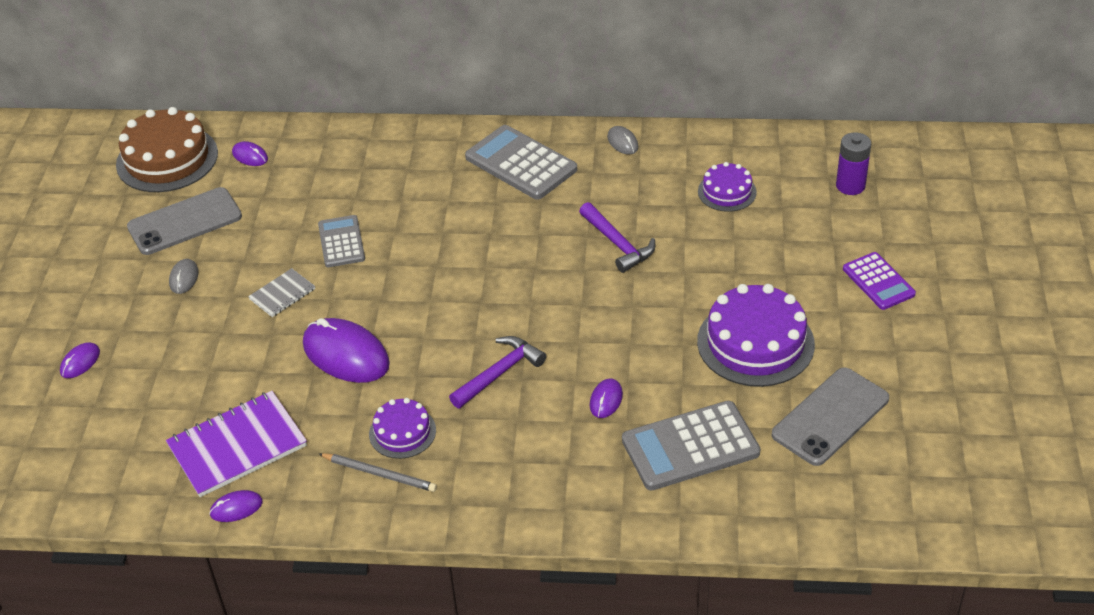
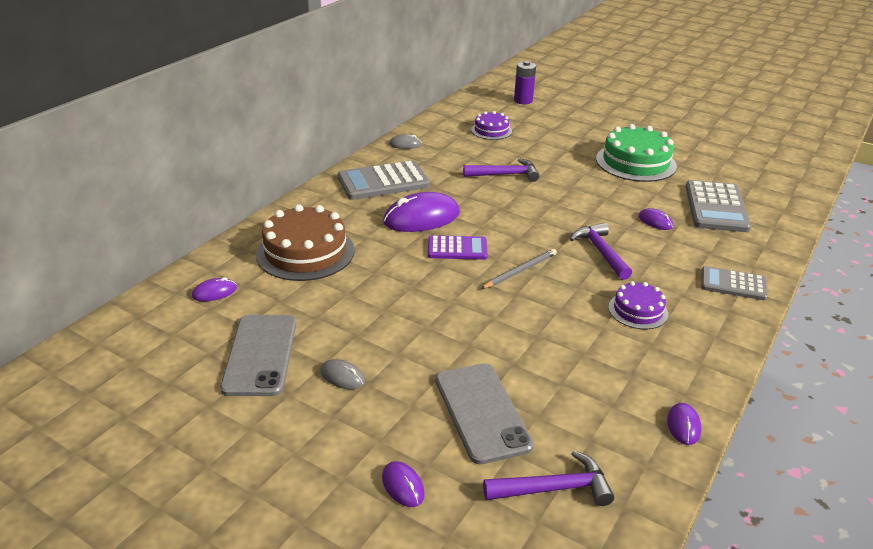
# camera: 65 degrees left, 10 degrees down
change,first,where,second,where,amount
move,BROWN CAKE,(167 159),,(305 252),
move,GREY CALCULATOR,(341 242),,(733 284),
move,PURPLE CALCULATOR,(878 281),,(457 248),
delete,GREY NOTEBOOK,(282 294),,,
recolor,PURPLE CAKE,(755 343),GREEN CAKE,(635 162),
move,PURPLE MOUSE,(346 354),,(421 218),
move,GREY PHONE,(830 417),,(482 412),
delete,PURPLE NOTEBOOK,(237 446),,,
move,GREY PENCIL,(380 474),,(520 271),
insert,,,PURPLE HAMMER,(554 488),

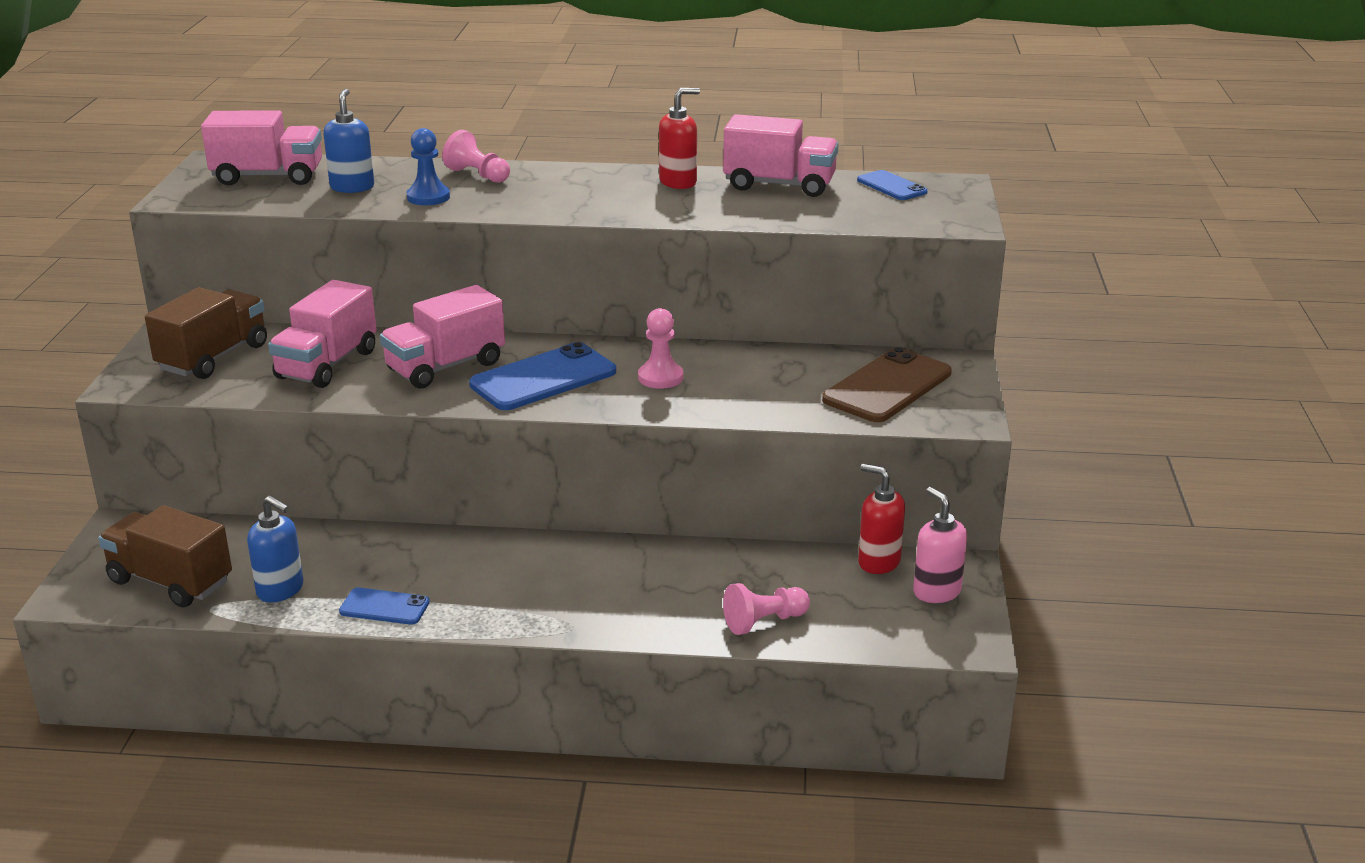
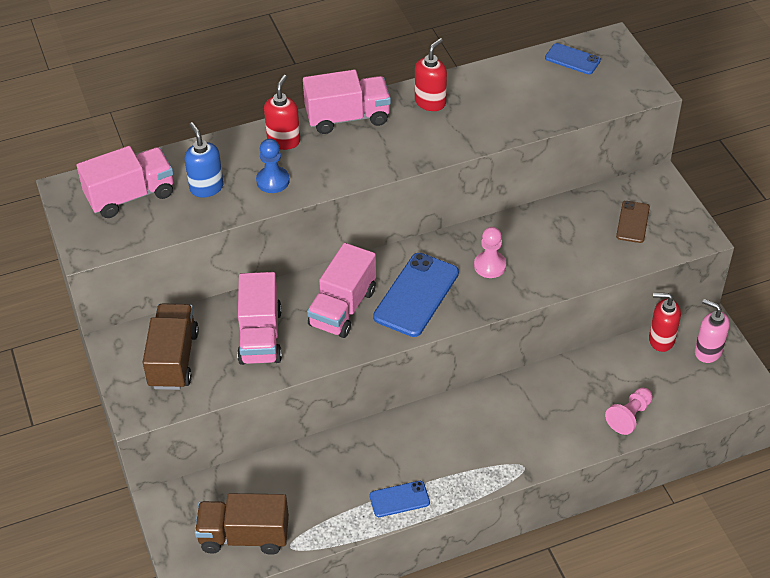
# camera: 25 degrees left, 20 degrees up
change,first,where,second,where,amount
move,PINK TRUCK,(779 185),,(347 117),
replace,PINK PAWN,(478 175),RED SOAP DISPENSER,(284 140),
resize,BROWN PHONE,(887 386),,(633 222),x0.55
delete,BLUE SOAP DISPENSER,(280 590),,,

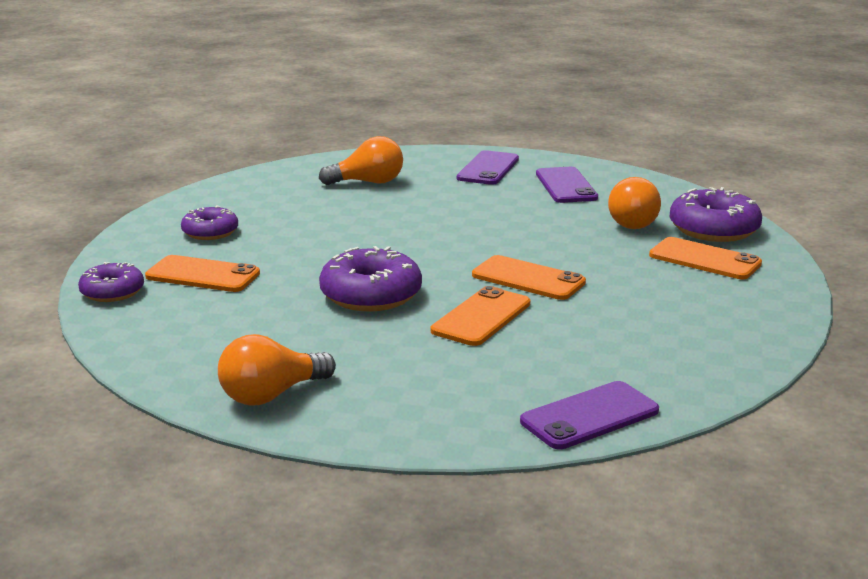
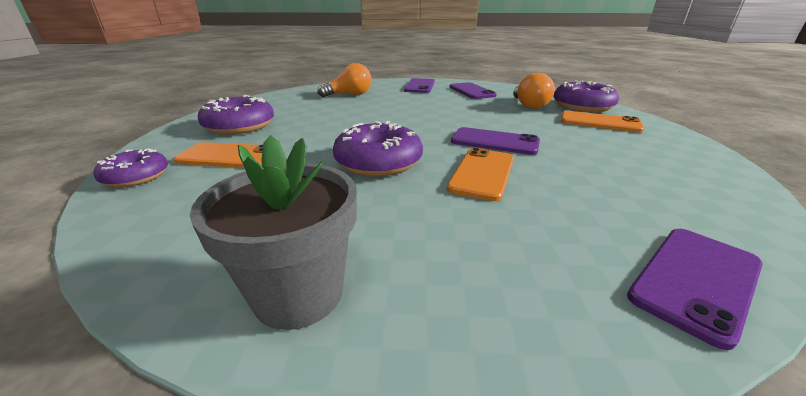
# camera: 10 degrees left, 5 degrees up
change,first,where,second,where,amount
resize,PURPLE DONUT,(210 232),,(239 126),x1.60
recolor,ORANGE PHONE,(528 279),PURPLE PHONE,(494 142),
replace,ORANGE LIGHT BULB,(271 395),GREY FLOWER POT,(299 294),

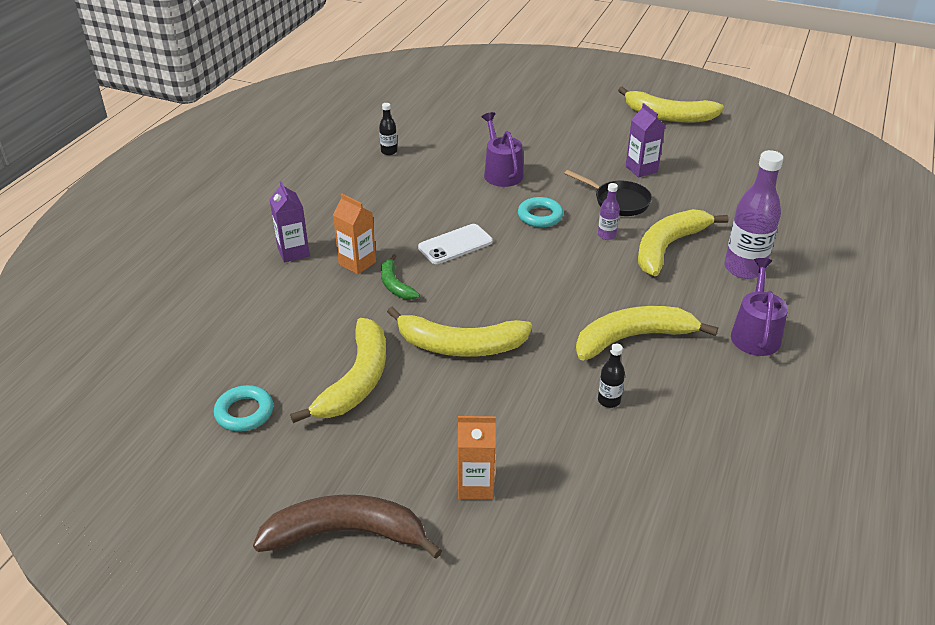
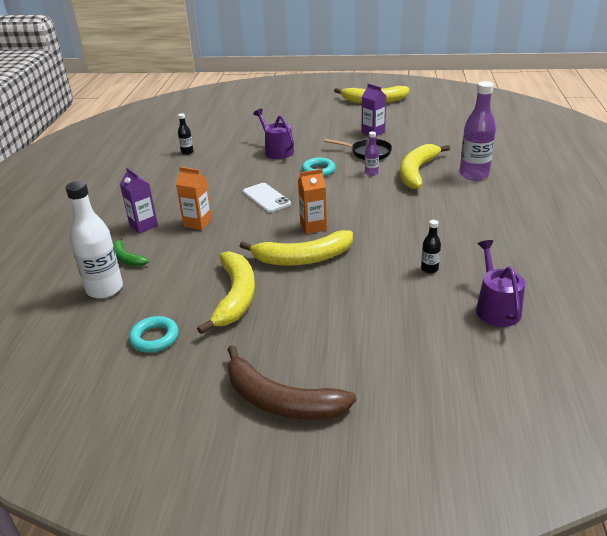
# camera: 15 degrees left, 5 degrees down
change,first,where,second,where,amount
rotate,WHITE PHONE,(455 244),,(266 198),75 degrees counterclockwise
move,GREEN BANANA,(395 285),,(126 258),
move,PURPLE WATERING CAN,(755 334),,(496 308),
delete,YELLOW BANANA,(633 338),,,
move,ORANGE CARTON,(476 485),,(313 226),
rotate,BROWN BANANA,(347 533),,(280 400),135 degrees counterclockwise
insert,,,WHITE BOTTLE,(105 289),

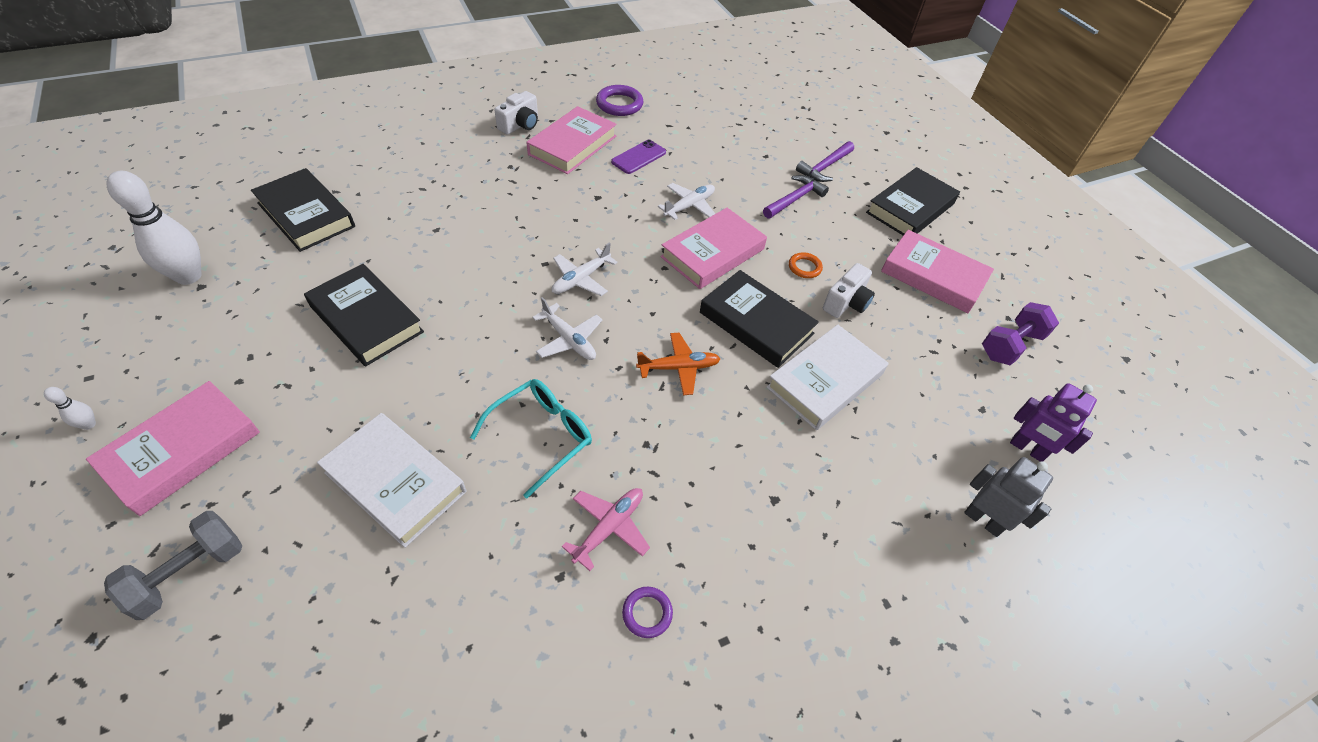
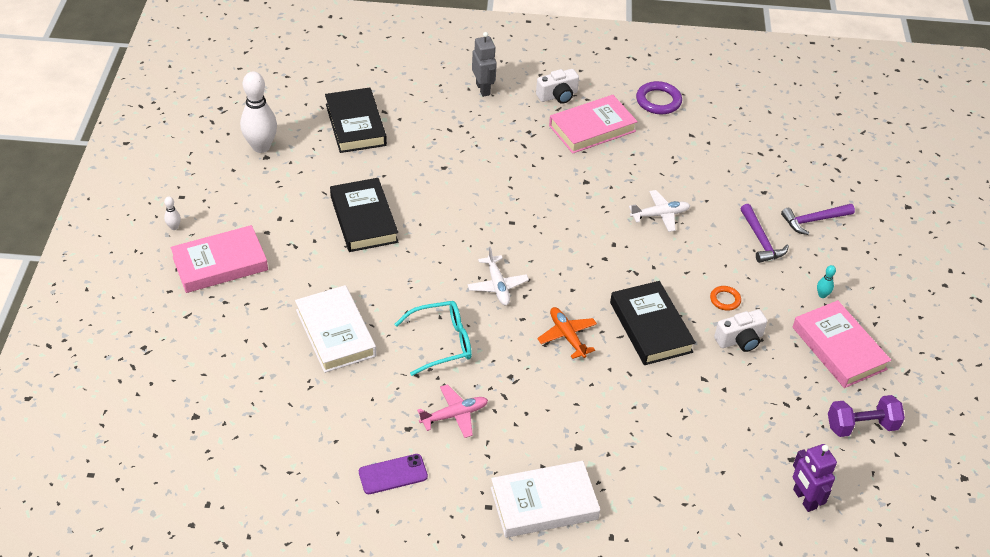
# camera: 30 degrees right, 5 degrees down
change,first,where,second,where,amount
move,PURPLE PHONE,(639 157),,(393 474),
delete,BLACK BOOK,(910 208),,,
rotate,PURPLE HAMMER,(794 199),,(760 240),90 degrees clockwise
delete,PINK BOOK,(712 253),,,
delete,WHITE PLANE,(581 279),,,
move,WHITE BOOK,(825 381),,(544 503),
rotate,ORANGE PLANE,(679 368),,(567 336),135 degrees counterclockwise
move,GREY ROBOT,(983 520),,(483 89),
delete,GREY DUMBBELL,(189 573),,,
delete,PURPLE RING,(647 613),,,
insert,,,TURQUOISE BOWLING PIN,(822 295),

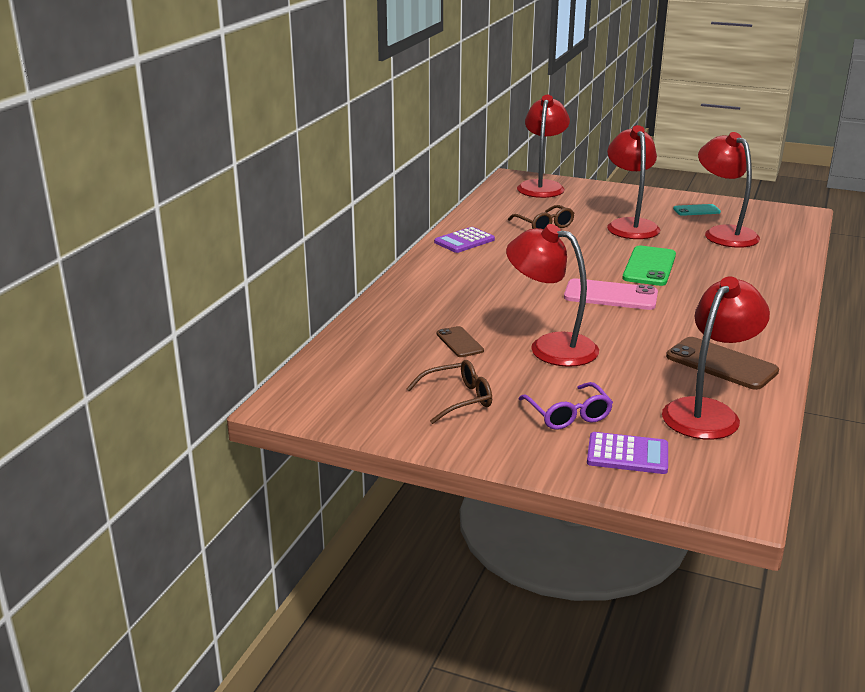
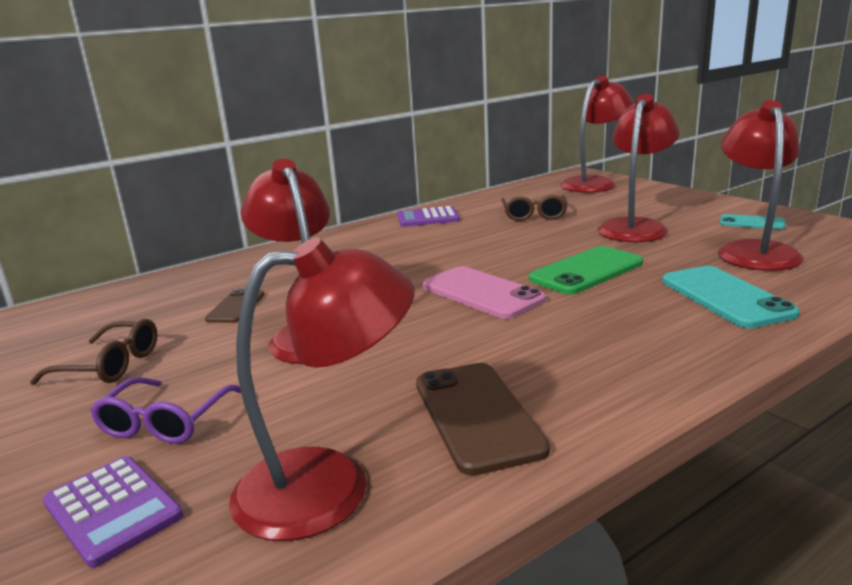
# camera: 35 degrees right, 5 degrees down
change,first,where,second,where,amount
insert,,,TURQUOISE PHONE,(725 297),

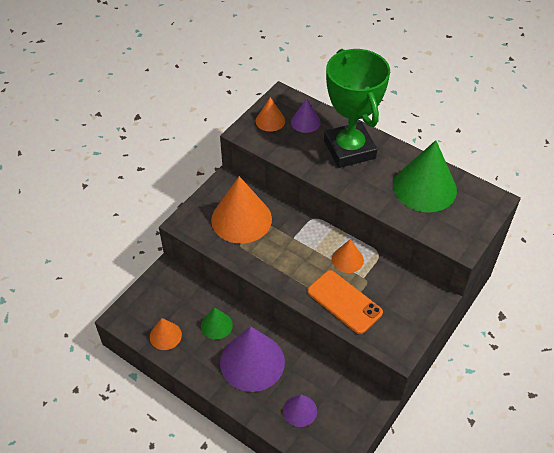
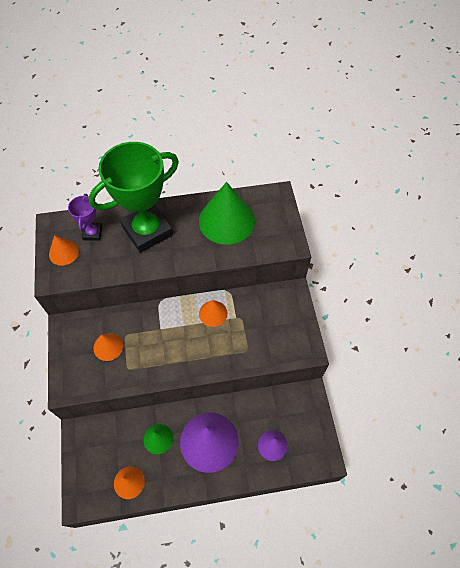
# camera: 45 degrees left, 10 degrees up
change,first,where,second,where,amount
rotate,GREEN TROPHY,(349 149),,(147 231),60 degrees counterclockwise
replace,PURPLE CONE,(305 122),PURPLE TROPHY,(92 233),
resize,ORANGE CONE,(241 219),,(108 346),x0.51
delete,ORANGE PHONE,(344 302),,,

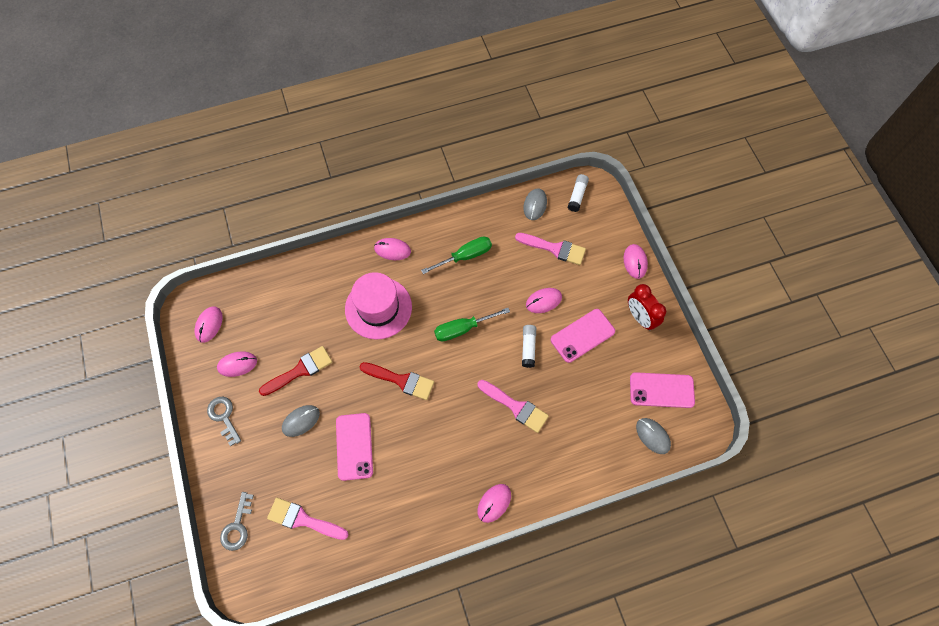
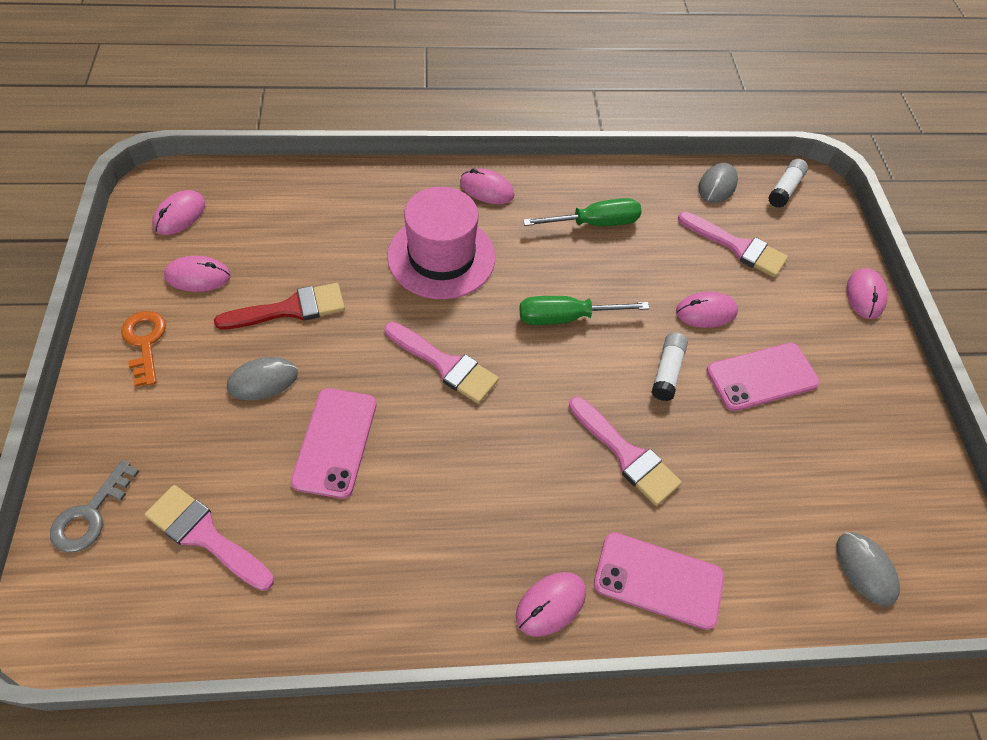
# camera: 10 degrees right, 10 degrees down
change,first,where,second,where,amount
delete,RED CLOCK,(640 317),,,
recolor,RED BRUSH,(401 380),PINK BRUSH,(444 364),
move,PINK PHONE,(661 390),,(658 580),
recolor,GREY KEY,(224 417),ORANGE KEY,(145 342),

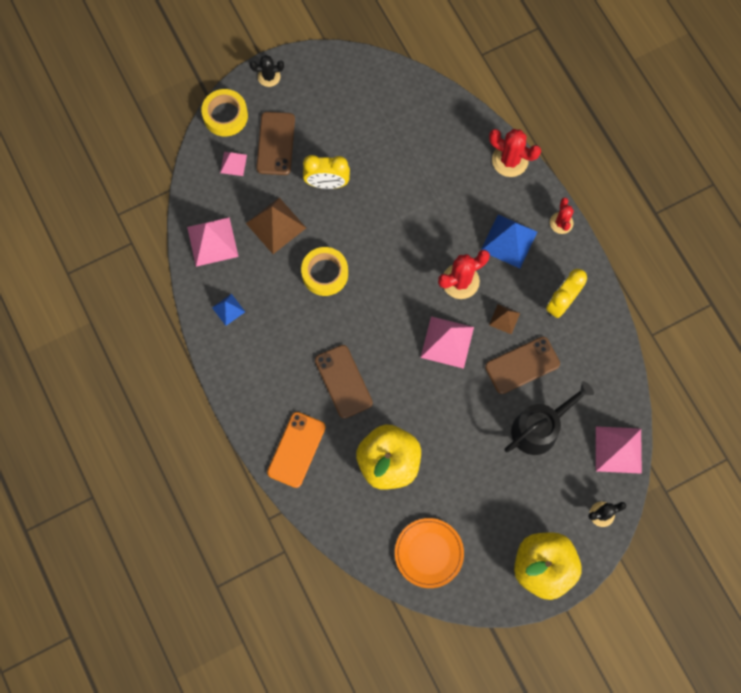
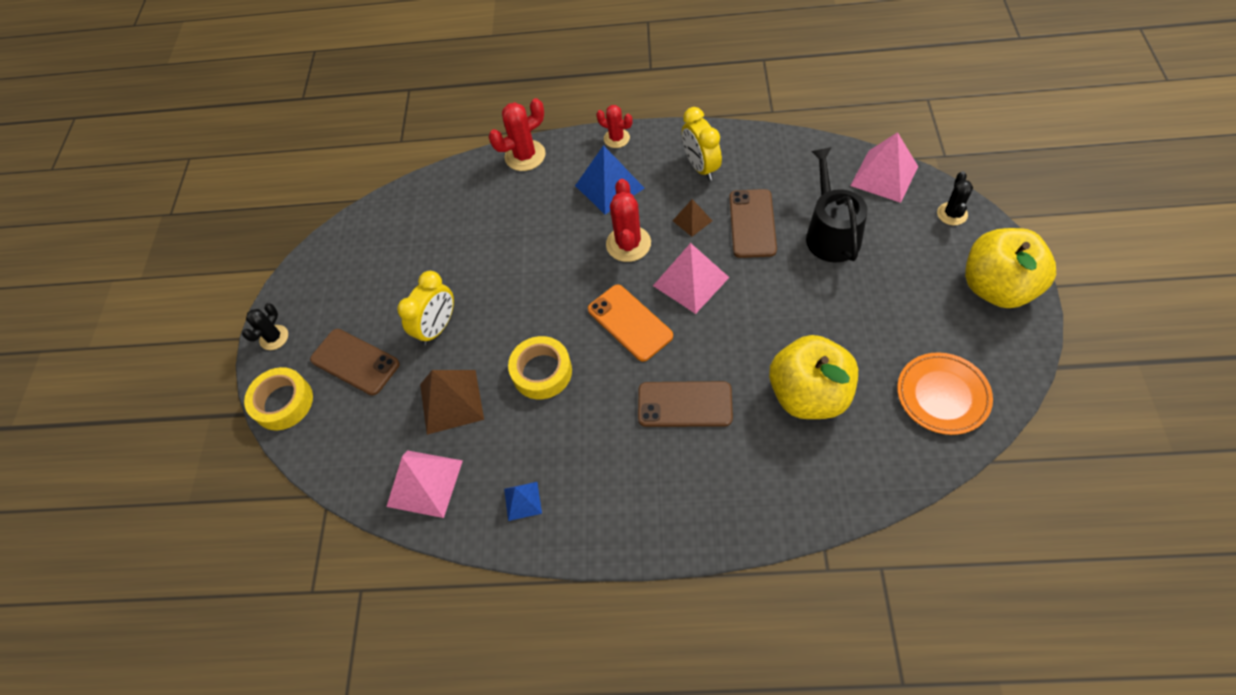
# camera: 55 degrees left, 15 degrees down
change,first,where,second,where,amount
delete,PINK PYRAMID,(233 163),,,
move,ORANGE PHONE,(296 449),,(630 322),

